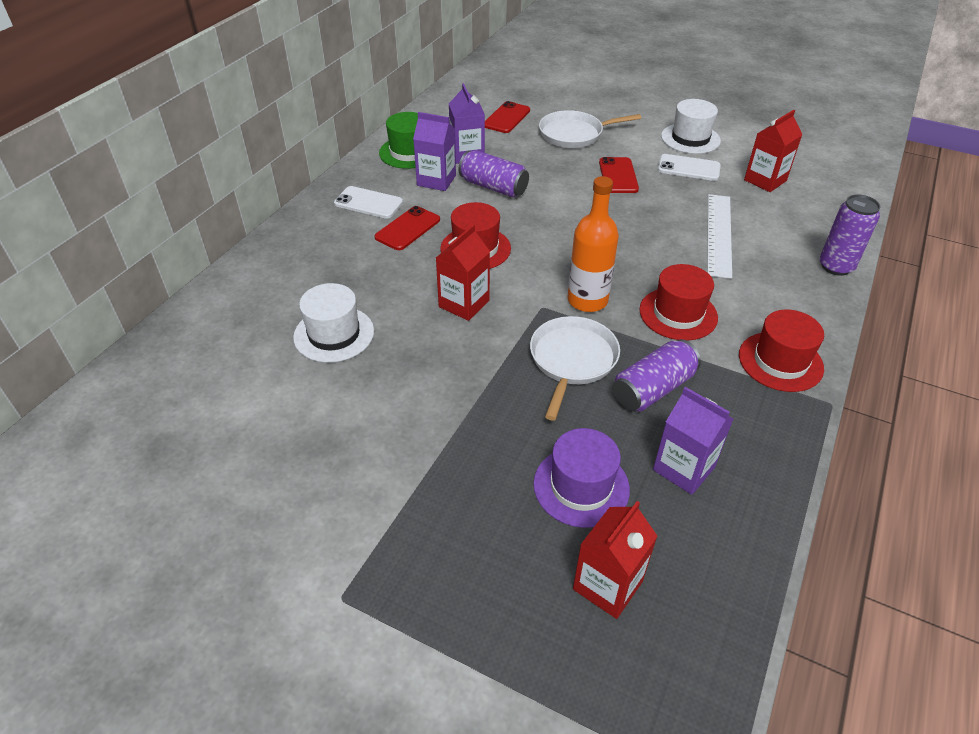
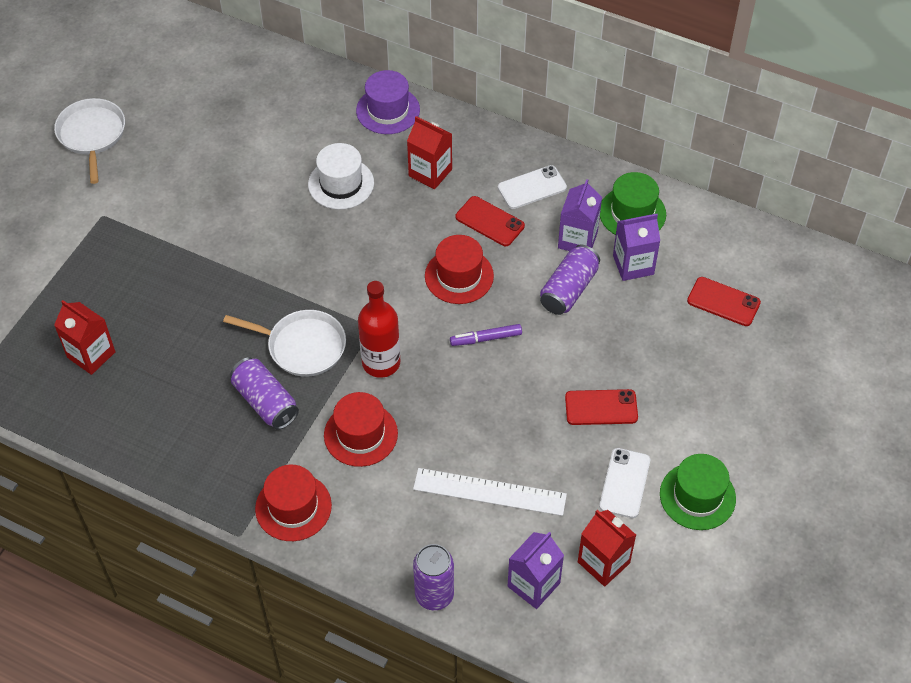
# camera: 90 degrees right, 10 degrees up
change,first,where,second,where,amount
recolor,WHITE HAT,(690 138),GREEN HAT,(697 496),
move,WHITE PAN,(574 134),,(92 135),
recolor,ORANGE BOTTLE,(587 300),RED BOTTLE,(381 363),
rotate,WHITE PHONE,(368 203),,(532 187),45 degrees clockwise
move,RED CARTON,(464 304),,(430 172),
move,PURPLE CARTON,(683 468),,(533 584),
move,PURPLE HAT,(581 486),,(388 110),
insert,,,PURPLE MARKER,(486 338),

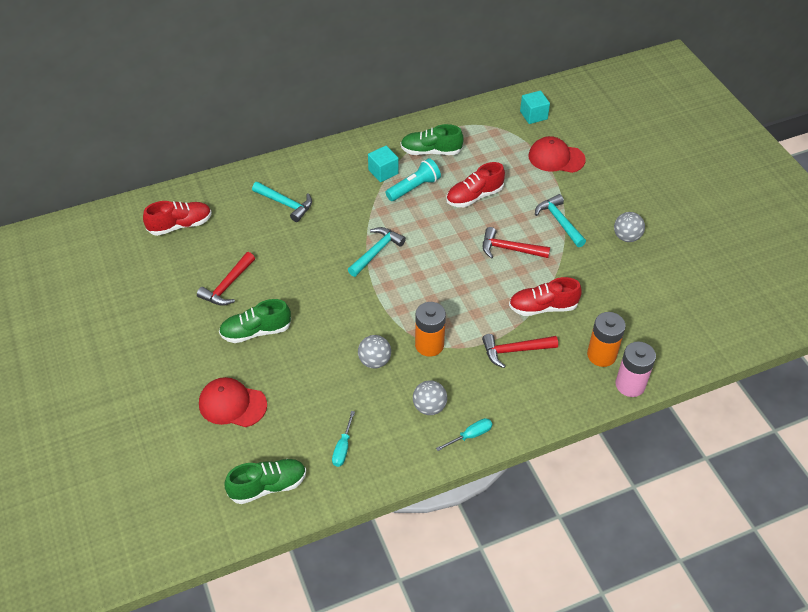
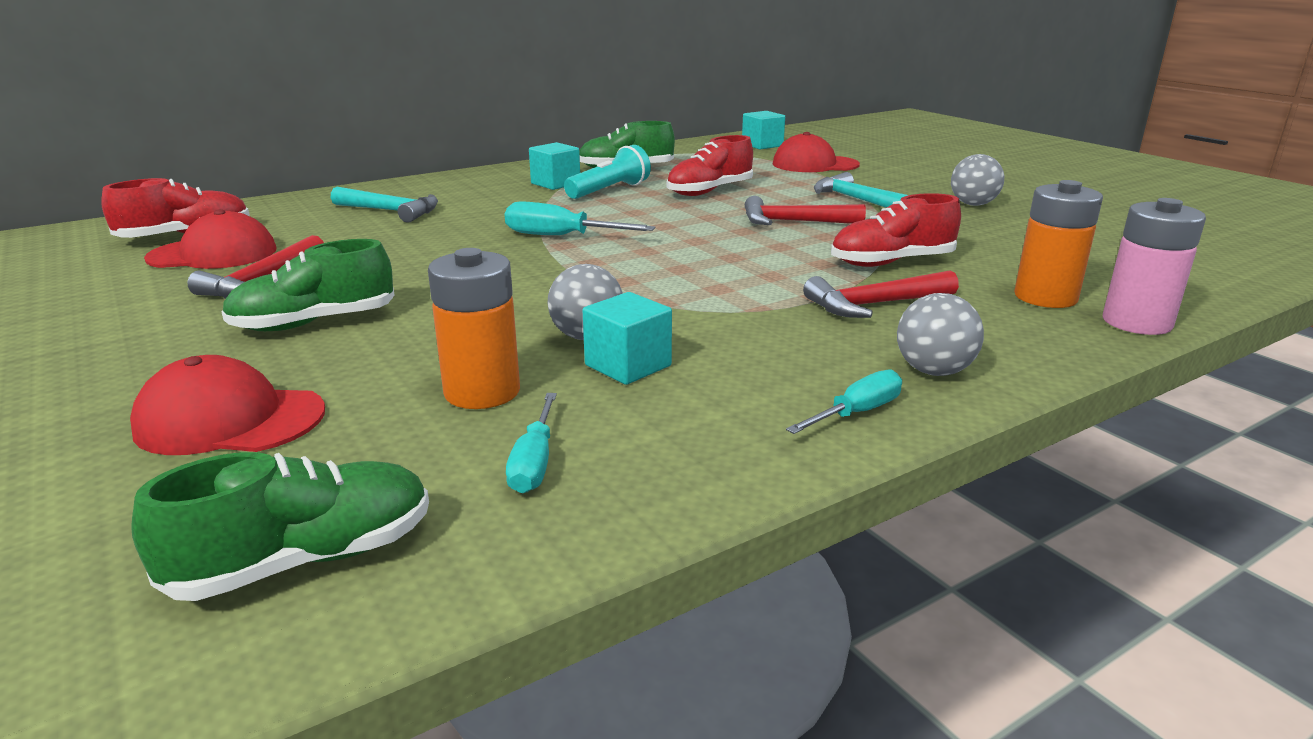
# camera: 10 degrees left, 25 degrees down
change,first,where,second,where,amount
replace,TURQUOISE HAMMER,(376 251),TURQUOISE SCREWDRIVER,(561 236),
move,ORANGE BATTERY,(429 345),,(482 392),
move,GREY BALL,(429 407),,(933 371),
insert,,,RED CAP,(213 254),
insert,,,TURQUOISE CUBE,(628 365),

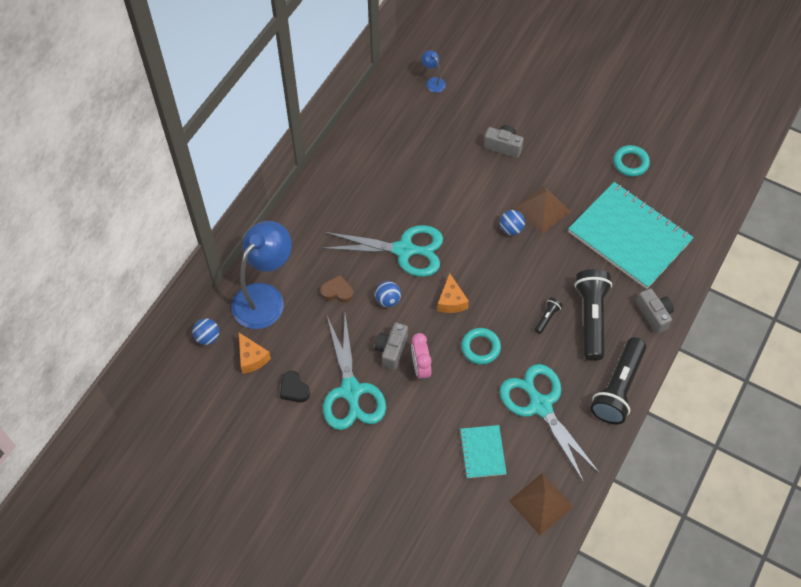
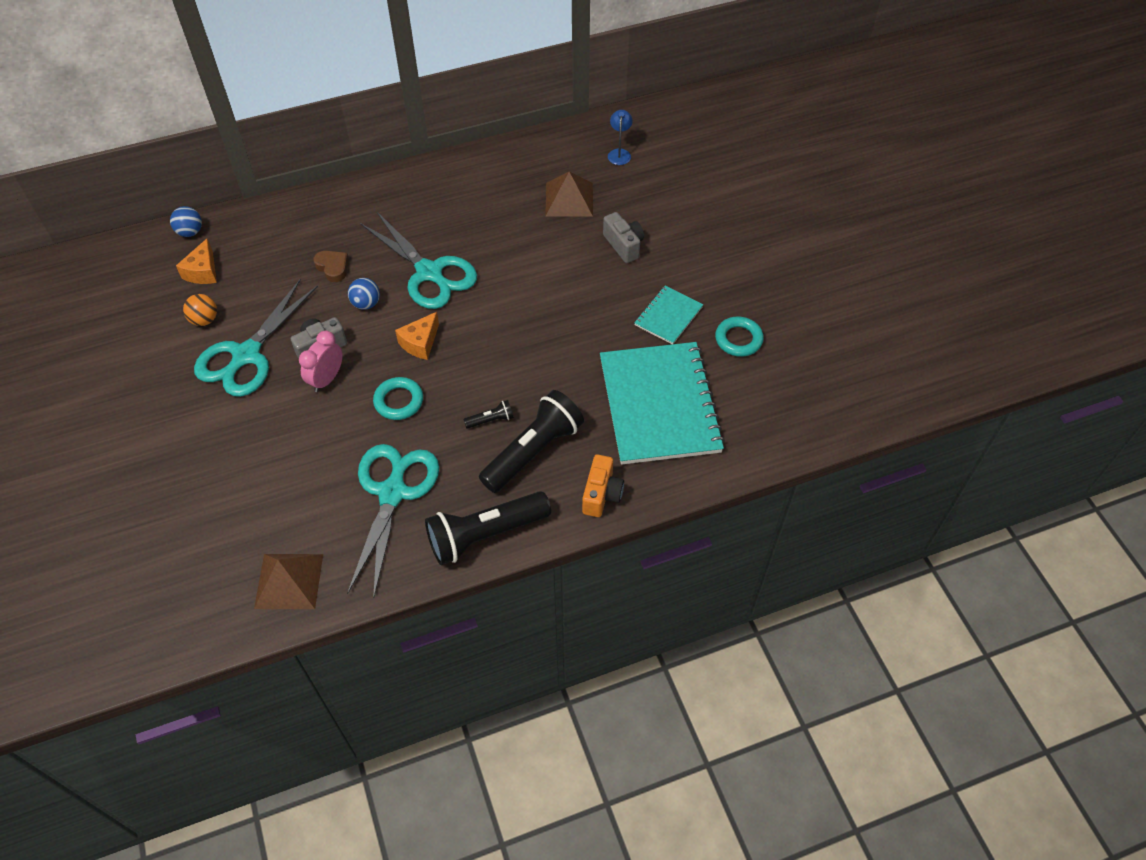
# camera: 40 degrees right, 5 degrees down
change,first,where,second,where,amount
move,BROWN PYRAMID,(543 209),,(569 199),
delete,BLUE BALL,(511 229),,,
delete,BLUE LAMP,(265 297),,,
recolor,GREY CAMERA,(654 315),ORANGE CAMERA,(601 494),
replace,BLACK HEART,(294 389),ORANGE BALL,(204 320),
move,TURQUOISE NOTEBOOK,(482 452),,(668 316),

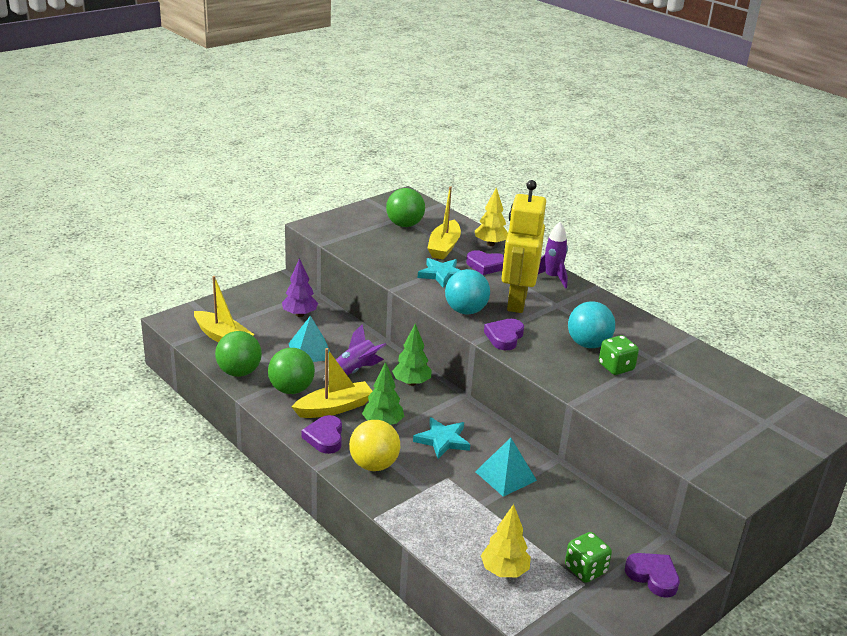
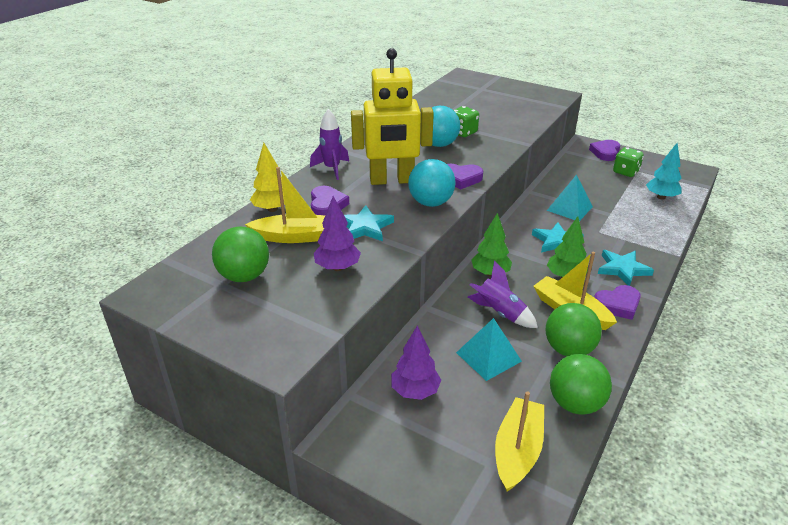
# camera: 105 degrees left, 5 degrees up
change,first,where,second,where,amount
replace,YELLOW BALL,(374 465),TURQUOISE STAR,(622 269),
recolor,YELLOW TREE,(504 571),TURQUOISE TREE,(661 197),
insert,,,PURPLE TREE,(337 267),

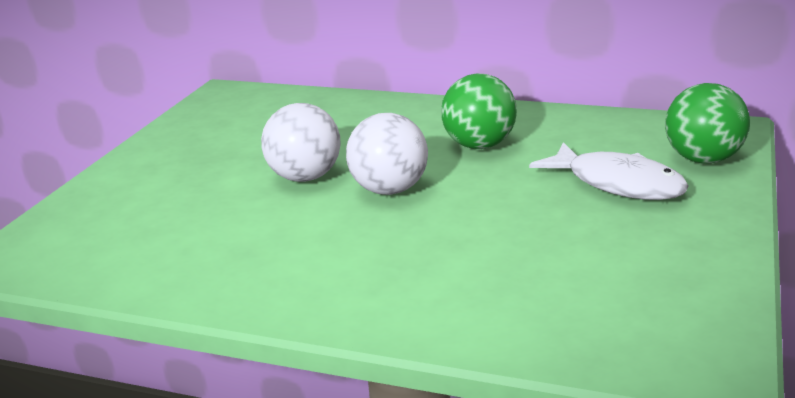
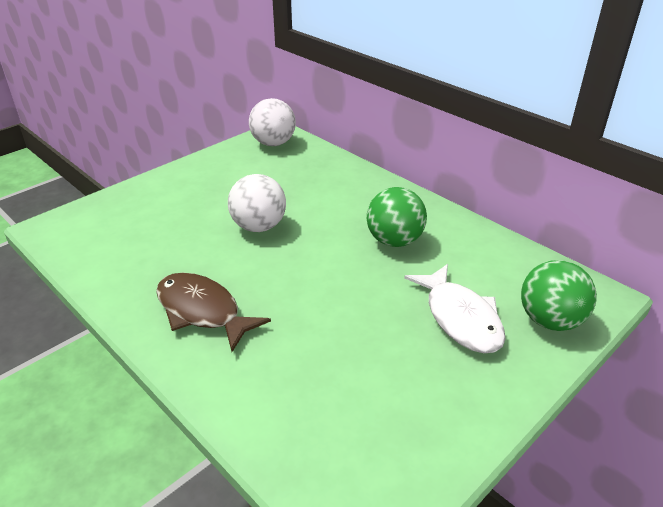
# camera: 25 degrees right, 10 degrees up
change,first,where,second,where,amount
move,WHITE BALL,(389 190),,(273 143),
insert,,,BROWN FISH,(202 311),

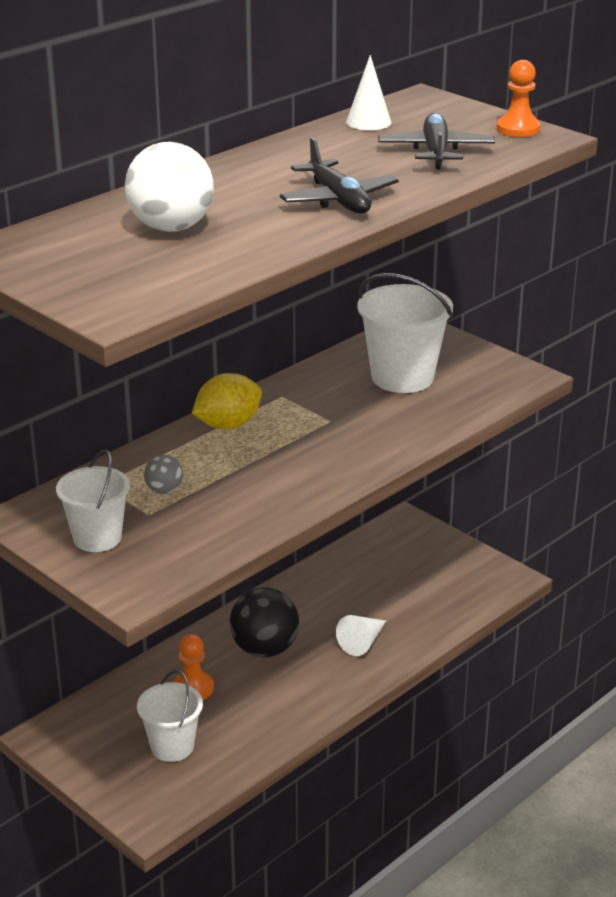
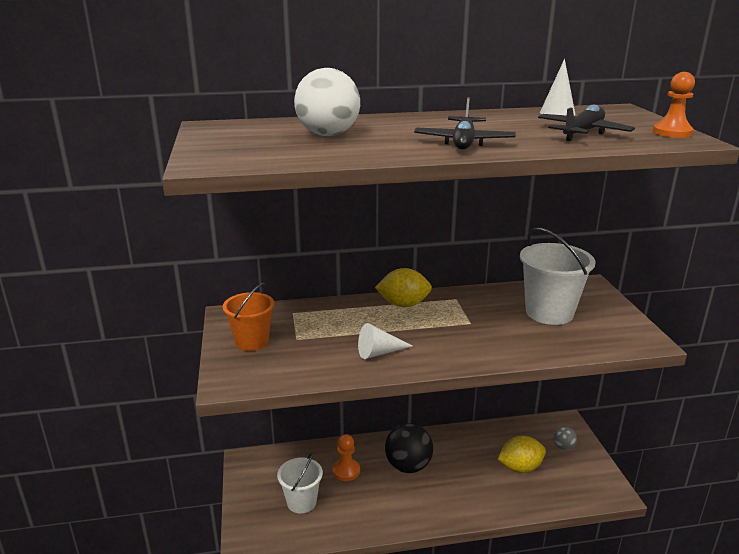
# camera: 35 degrees right, 5 degrees down
change,first,where,second,where,amount
recolor,WHITE BUCKET,(97 538),ORANGE BUCKET,(252 341),
move,GREY BALL,(164 490),,(563 447),
move,WHITE CONE,(363 642),,(379 352),
insert,,,YELLOW LEMON,(520 468),

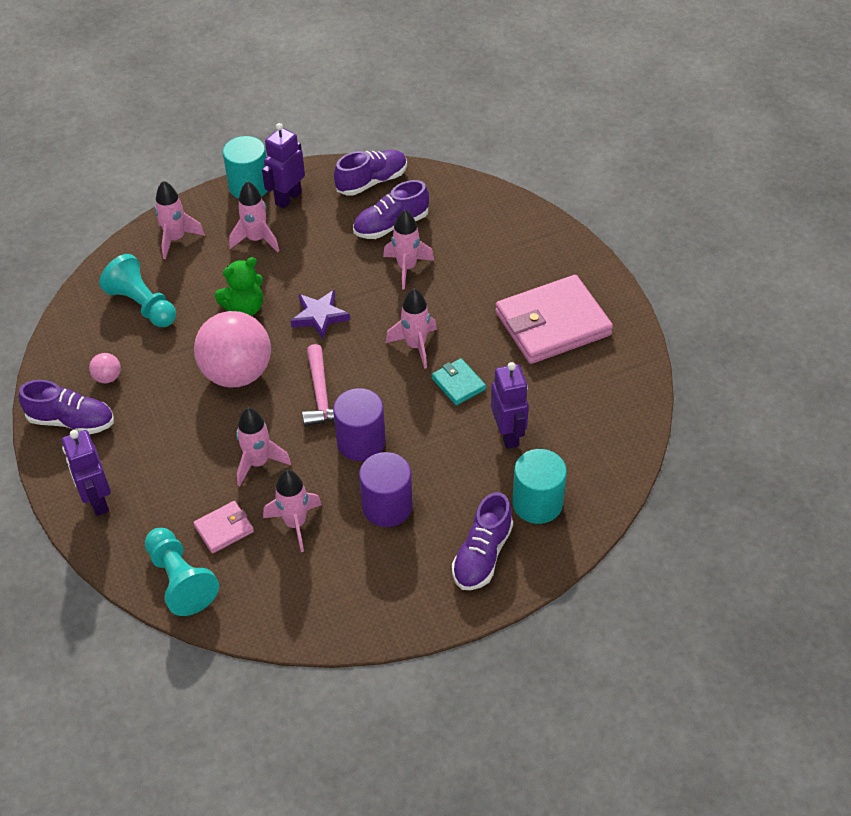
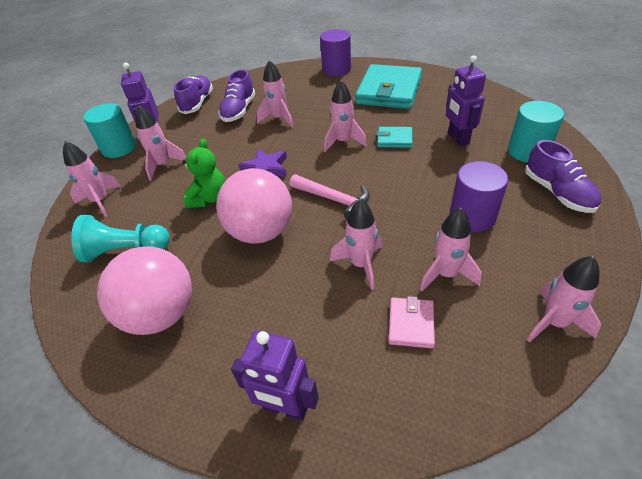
# camera: 45 degrees left, 5 degrees down
change,first,where,second,where,amount
recolor,PINK WALLET,(552 324),TURQUOISE WALLET,(389 91),
resize,PINK BALL,(108 377),,(161 314),x2.46
rotate,PURPLE ROBOT,(508 435),,(458 139),135 degrees counterclockwise
delete,PURPLE SHOE,(71 421),,,
move,PURPLE CYLINDER,(361 442),,(336 69),
delete,TURQUOISE PAWN,(180 580),,,
insert,,,PINK ROCKET,(554 322),

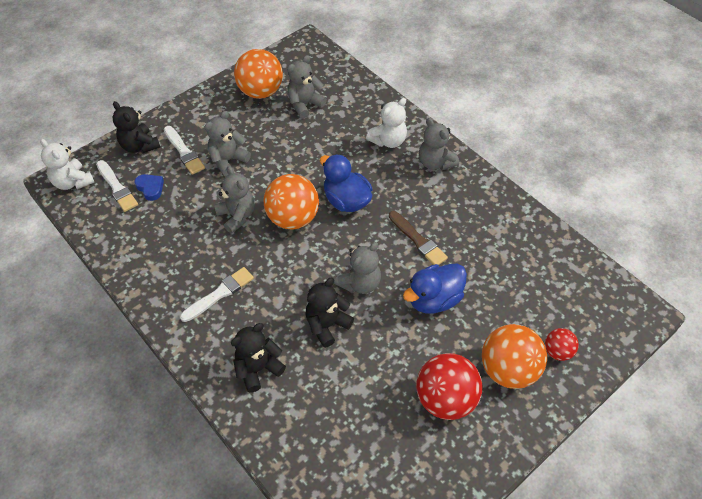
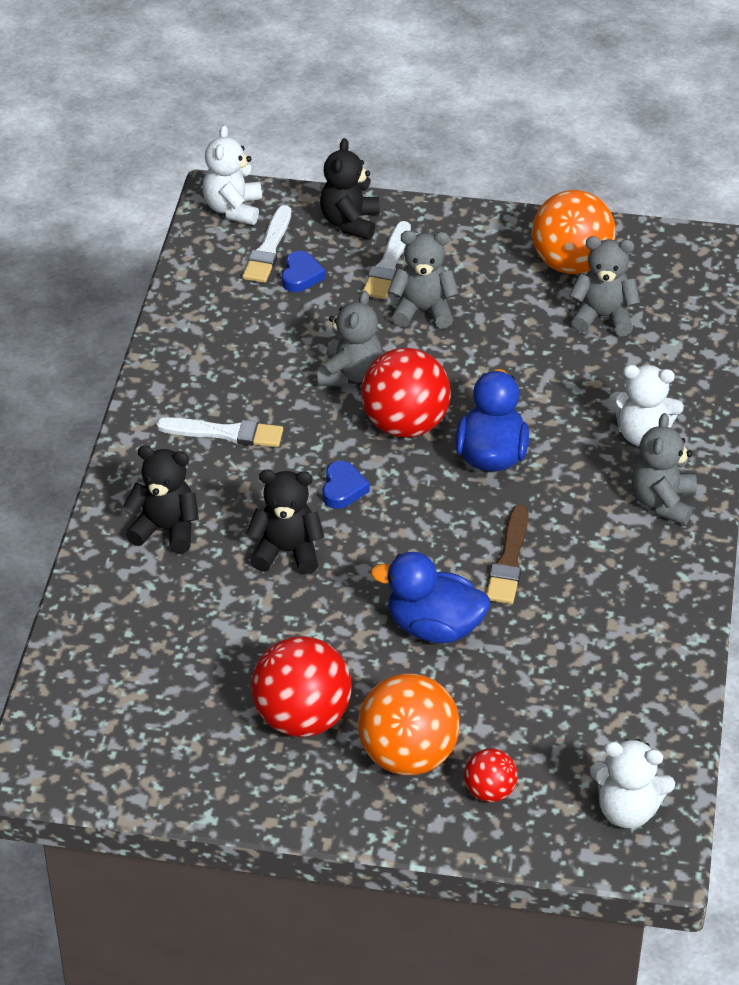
# camera: 50 degrees right, 10 degrees down
change,first,where,second,where,amount
recolor,ORANGE BALL,(293 218),RED BALL,(405 425),
delete,GREY TEDDY BEAR,(360 283),,,
insert,,,BLUE HEART,(343 489),
insert,,,WHITE TEDDY BEAR,(627 810),

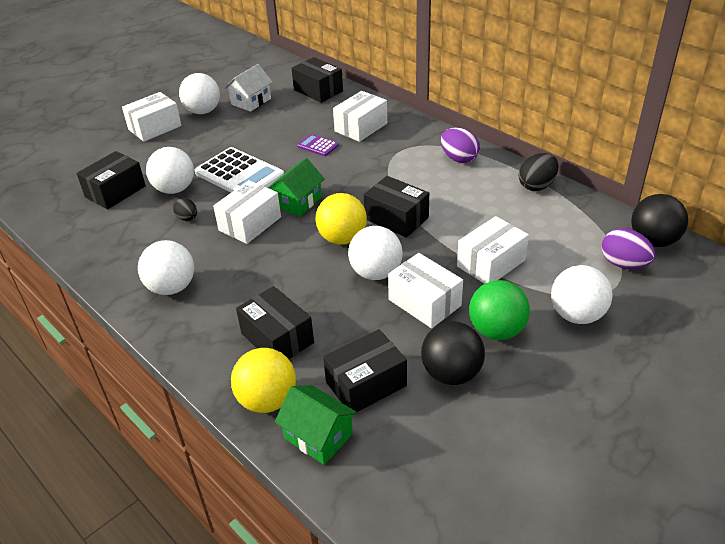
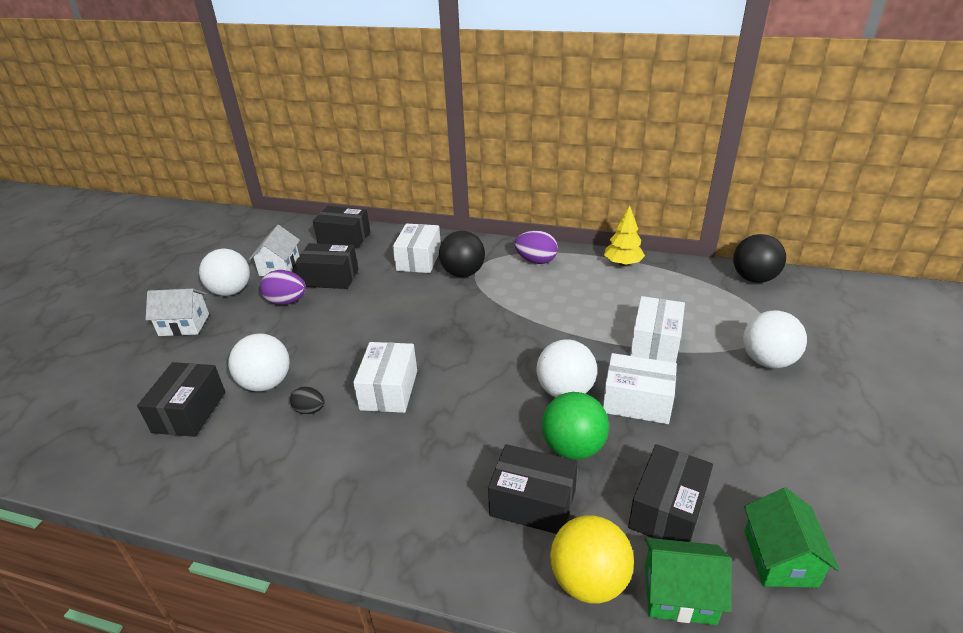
# camera: 30 degrees left, 5 degrees down
change,first,where,second,where,amount
replace,WHITE BOX,(155 128),WHITE HOUSE,(184 325),
delete,PURPLE CALCULATOR,(318 145),,,
delete,WHITE CALCULATOR,(239 174),,,
replace,BLACK EGG,(536 186),YELLOW TREE,(623 263),
move,GREEN HOUSE,(298 202),,(780 558),
move,BLACK BOX,(396 218),,(330 278),
delete,YELLOW BALL,(342 238),,,
move,PURPLE EGG,(623 264),,(287 302),
delete,WHITE BALL,(172 287),,,
move,GREEN BALL,(496 330),,(573 448),
move,BLACK BALL,(451 373),,(463 273),

